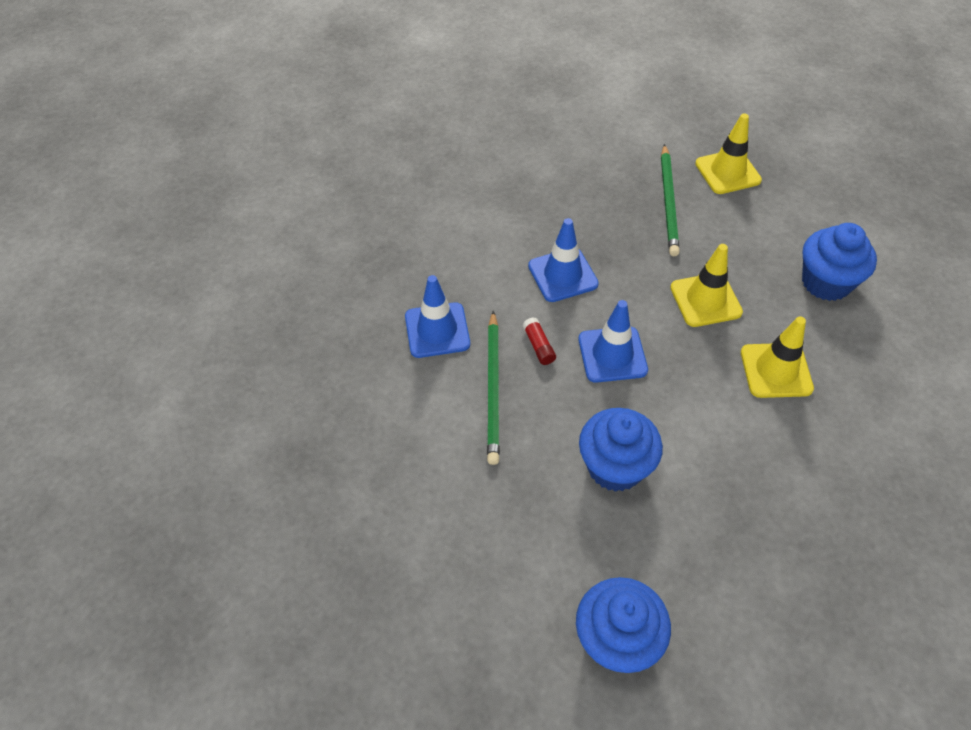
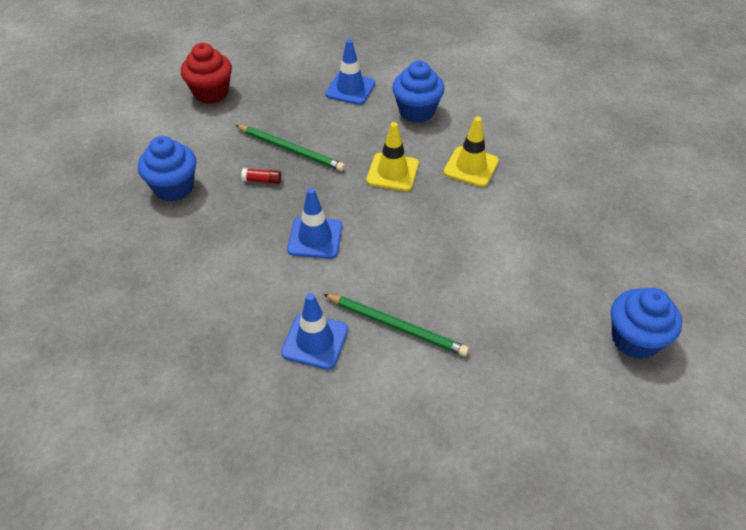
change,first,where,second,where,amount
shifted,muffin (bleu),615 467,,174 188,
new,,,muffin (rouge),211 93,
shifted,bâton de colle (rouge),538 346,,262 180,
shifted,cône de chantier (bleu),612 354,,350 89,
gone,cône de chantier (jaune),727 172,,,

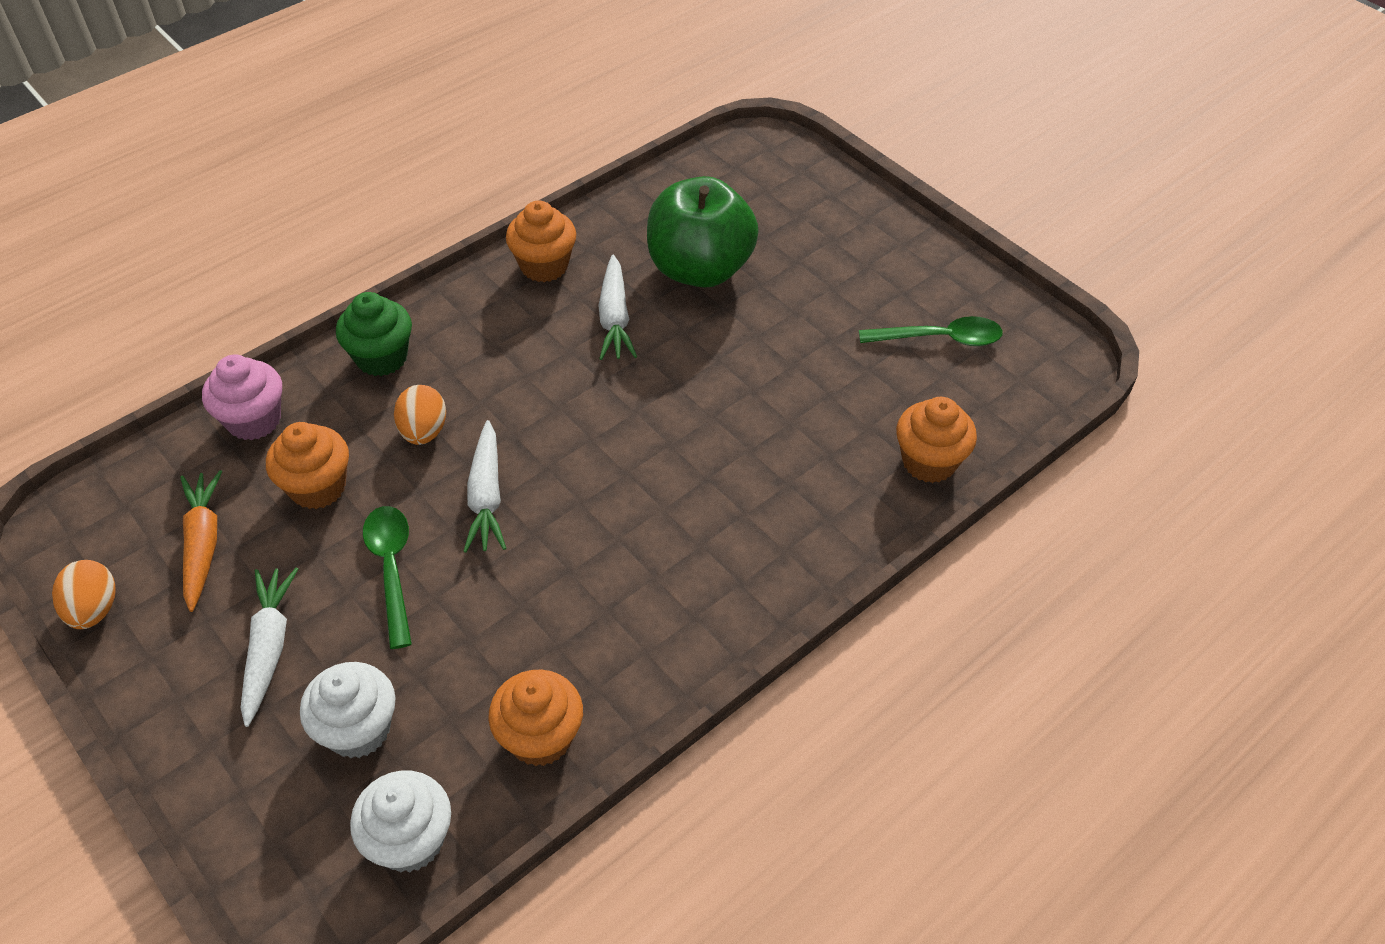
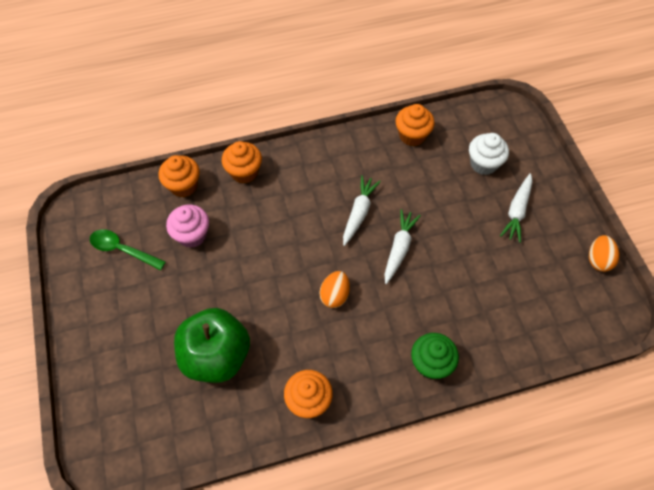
change,first,where,second,where,amount
shifted,muffin (rose),254 420,,192 235,
shifted,muffin (orange),318 487,,244 172,
shifted,œuf (orange),424 431,,334 295,
shifted,carotte (blanc),614 318,,359 213,
gone,carotte (orange),203 544,,,
gone,muffin (blanc),410 840,,,
gone,cuillère (vert),391 569,,,

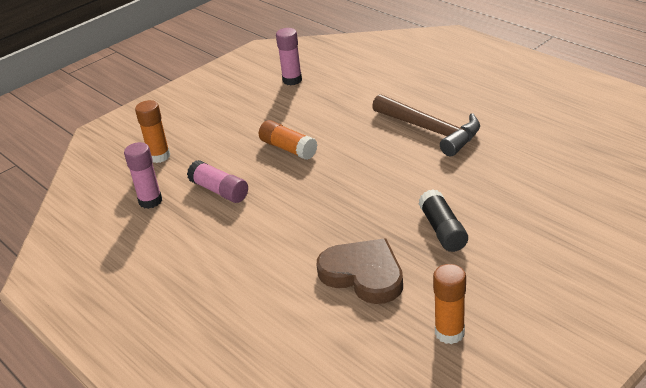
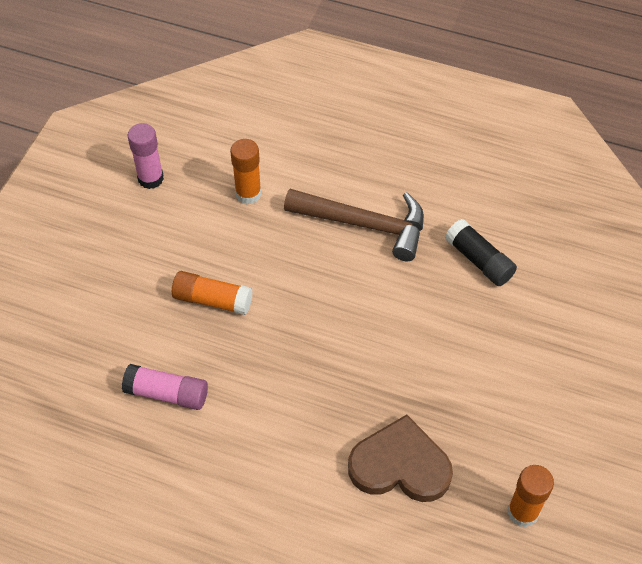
change,first,where,second,where,amount
shifted,bâton de colle (orange),159 156,,248 194,
shifted,bâton de colle (noir),442 230,,479 260,
gone,bâton de colle (rose),150 201,,,

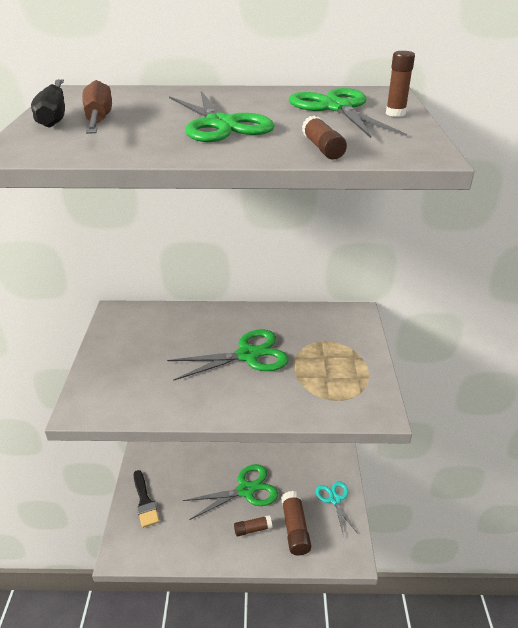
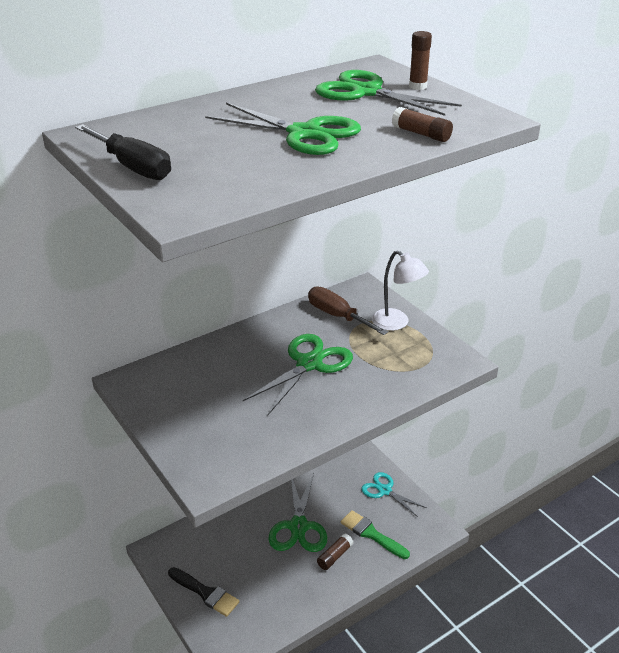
change,first,where,second,where,amount
rotated,ciseaux (vert),246 490,,298 526,150 degrees clockwise
shifted,tournevis (marron),99 120,,337 316,
swapped,bâton de colle (marron),295 528,pinceau (vert),371 534,
new,,,lampe (blanc),396 323,

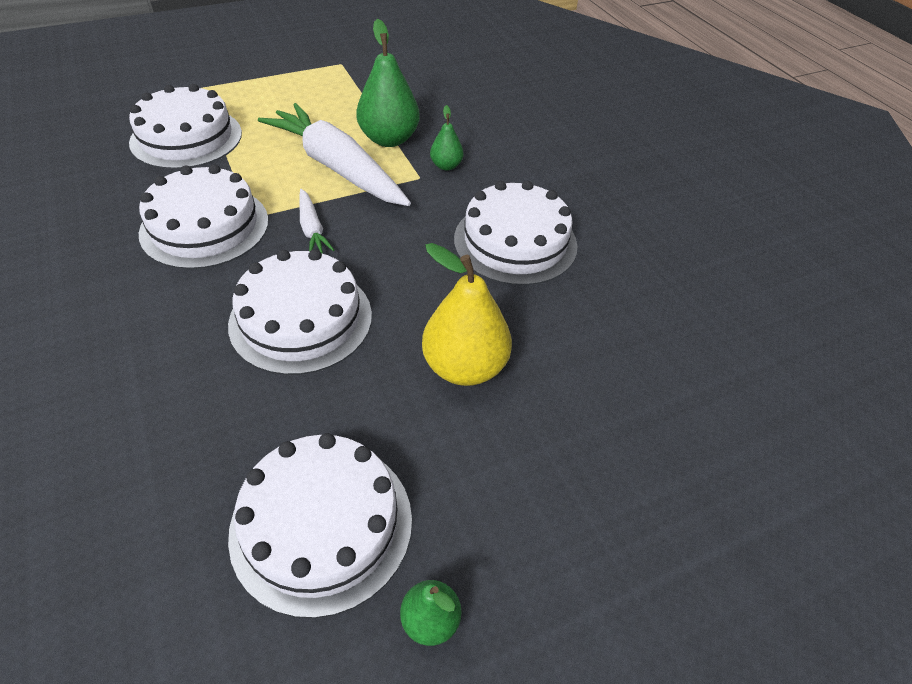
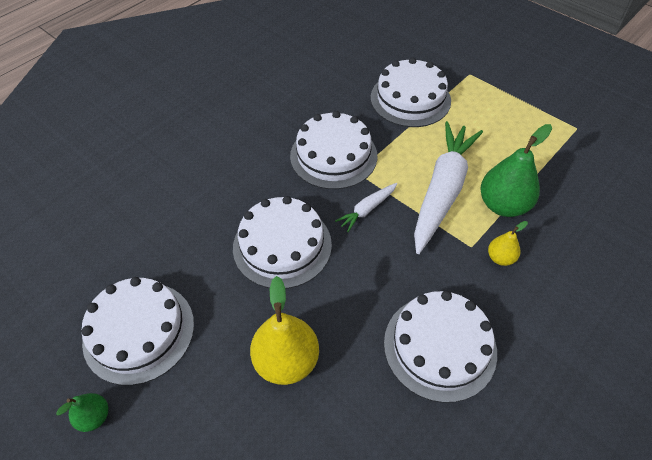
change,first,where,second,where,amount
repainted,poire (vert),446 166,poire (jaune),500 258,

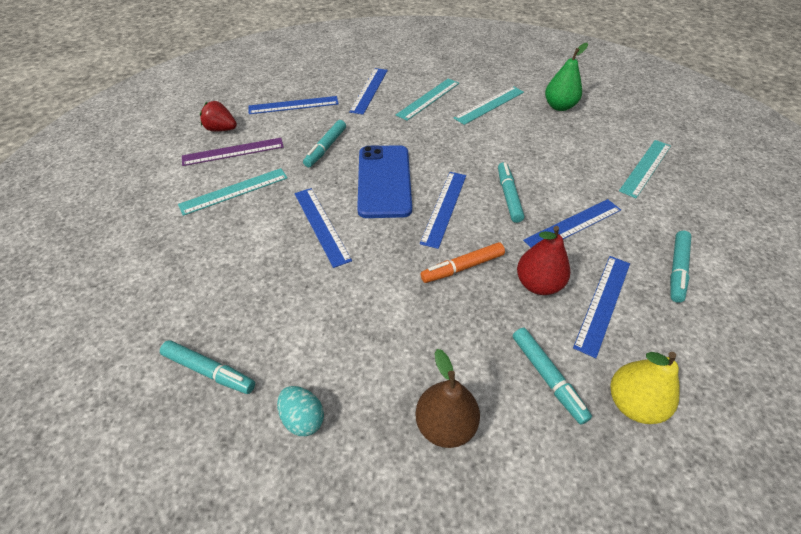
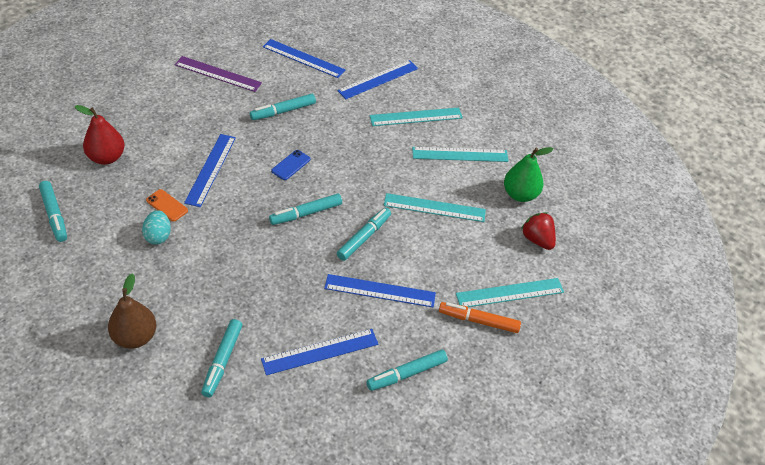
change,first,where,second,where,amount
shifted,poire (rouge),538 284,,106 157,
shifted,œuf (turquoise),303 418,,158 236,
new,,,téléphone (orange),167 205,
swapped,règle (bleu),444 208,feutre (turquoise),306 213,
scaled,téléphone (bleu),384 181,,291 165,x0.41
shifted,règle (turquoise),234 191,,434 208,
shifted,feutre (orange),462 267,,478 321,
shifted,fraise (rouge),221 129,,537 239,
gone,poire (jaune),633 403,,,

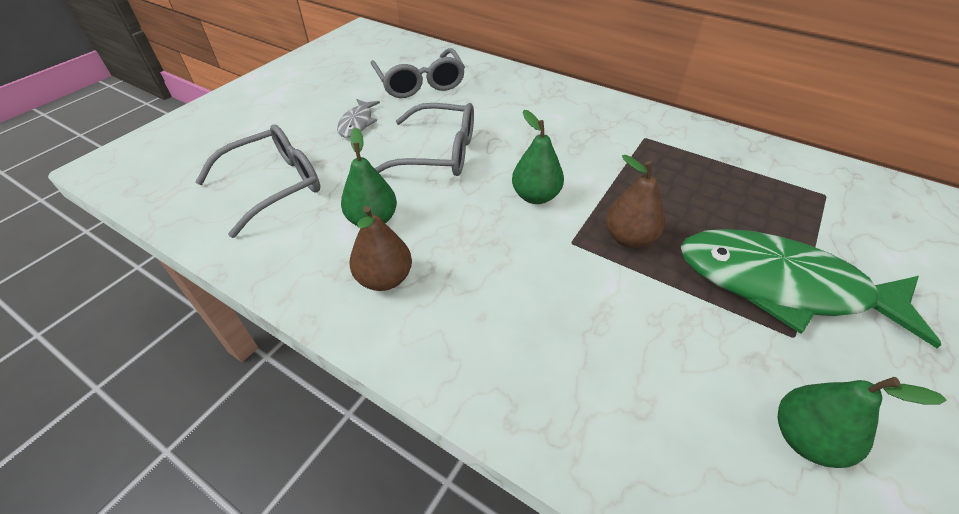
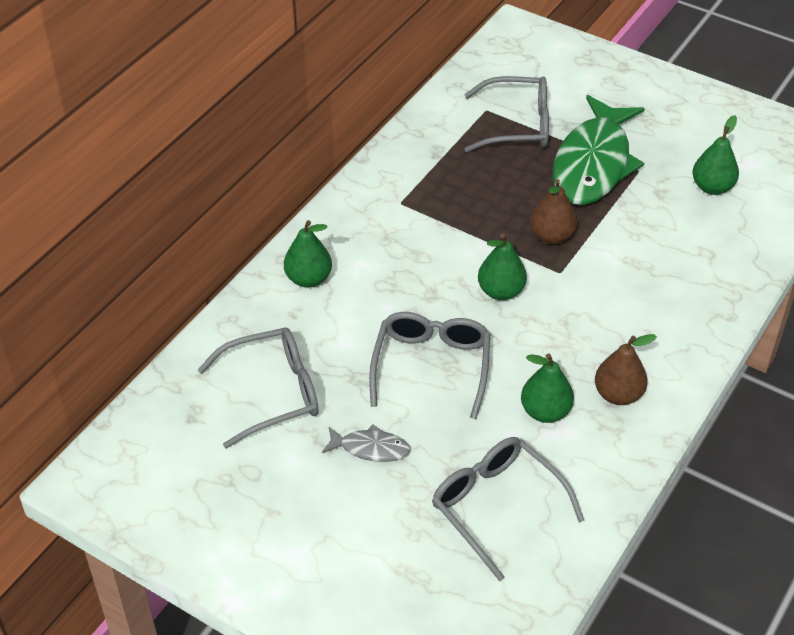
change,first,where,second,where,amount
new,,,poire (vert),308 279,
new,,,lunettes (gris),517 125,

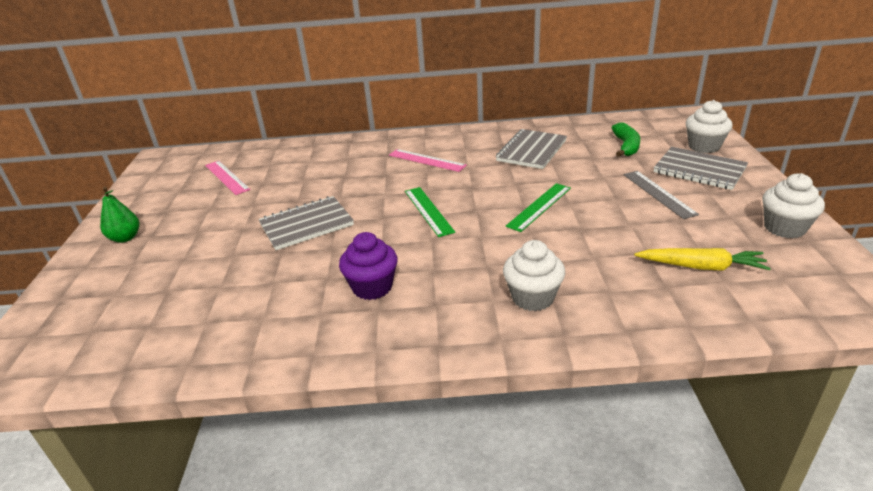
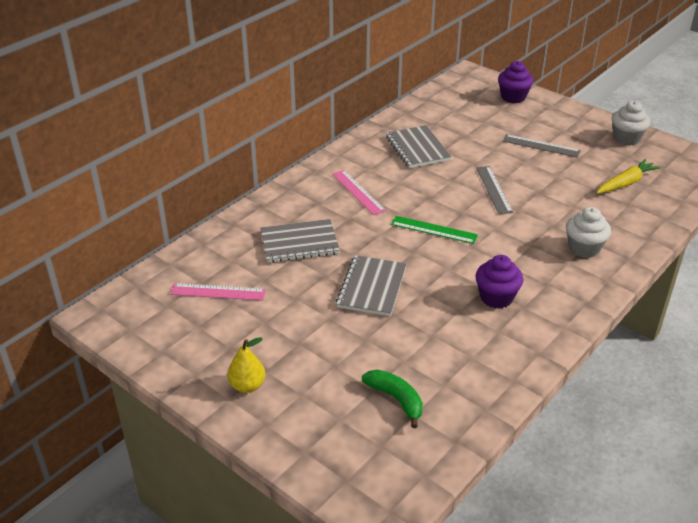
change,first,where,second,where,amount
repainted,poire (vert),125 238,poire (jaune),247 385,
shifted,carnet (gris),699 170,,299 243,
rotated,règle (rose),426 160,,358 192,75 degrees clockwise
shifted,banane (vert),626 146,,396 399,
repainted,règle (vert),539 206,règle (gris),493 189,
repainted,muffin (blanc),704 146,muffin (violet),513 97,

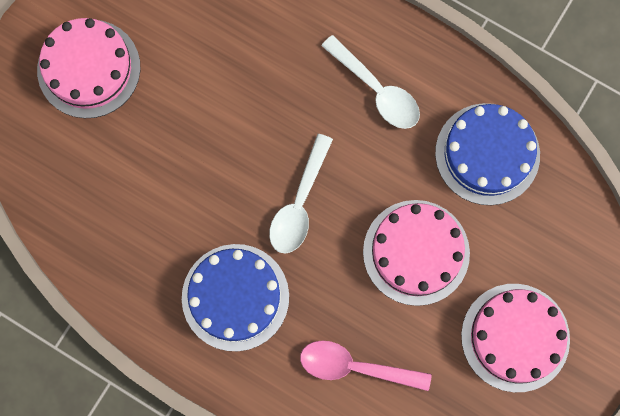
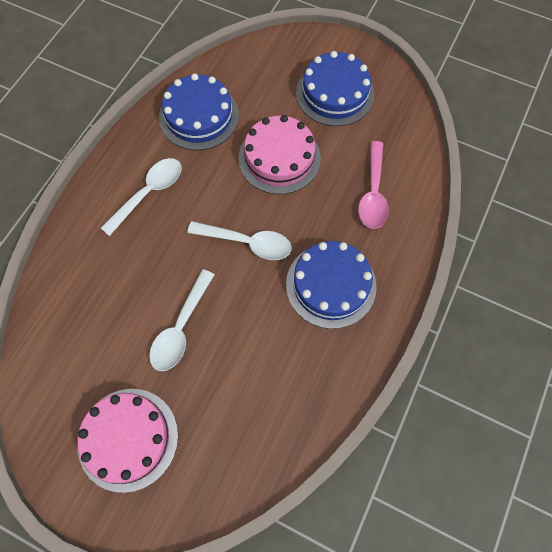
change,first,where,second,where,amount
new,,,cuillère (blanc),181 328,
repainted,gâteau (rose),515 337,gâteau (bleu),335 93,

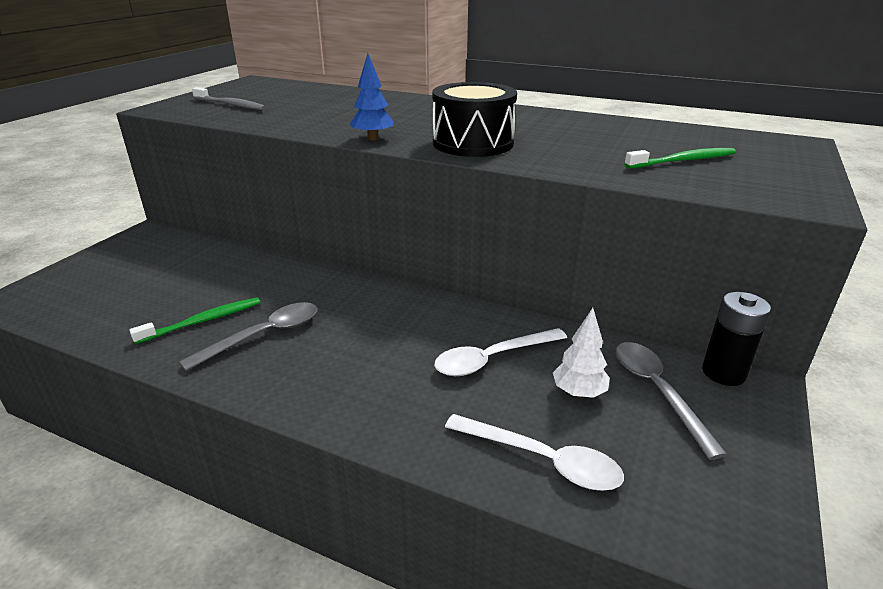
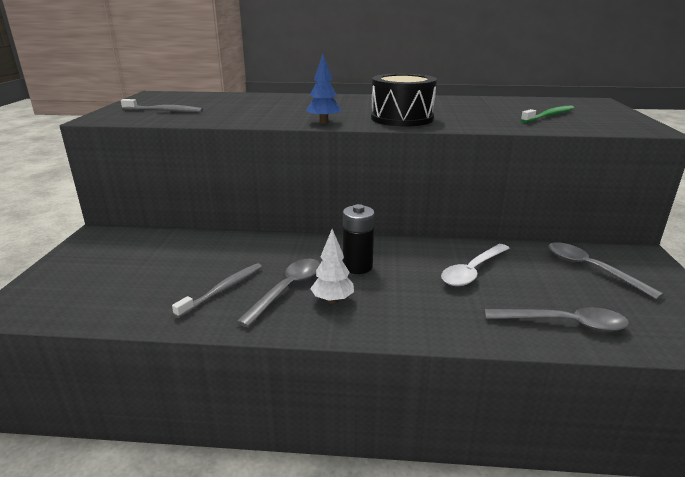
change,first,where,second,where,amount
repainted,brosse à dents (vert),203 321,brosse à dents (gris),223 289,
shifted,arbre (blanc),578 393,,332 300,
shifted,pile (noir),723 373,,357 267,
repainted,cuillère (blanc),542 460,cuillère (gris),564 324,

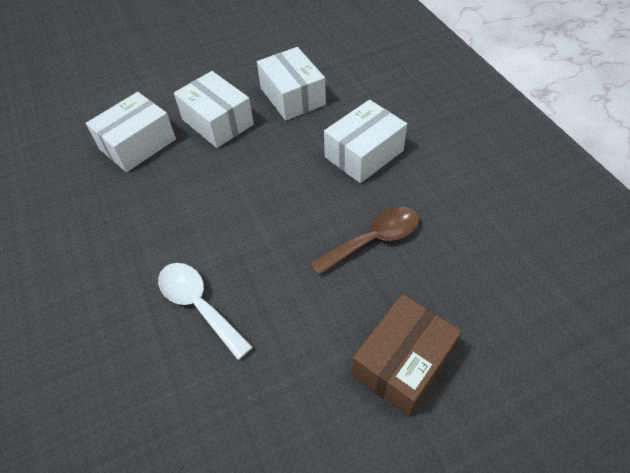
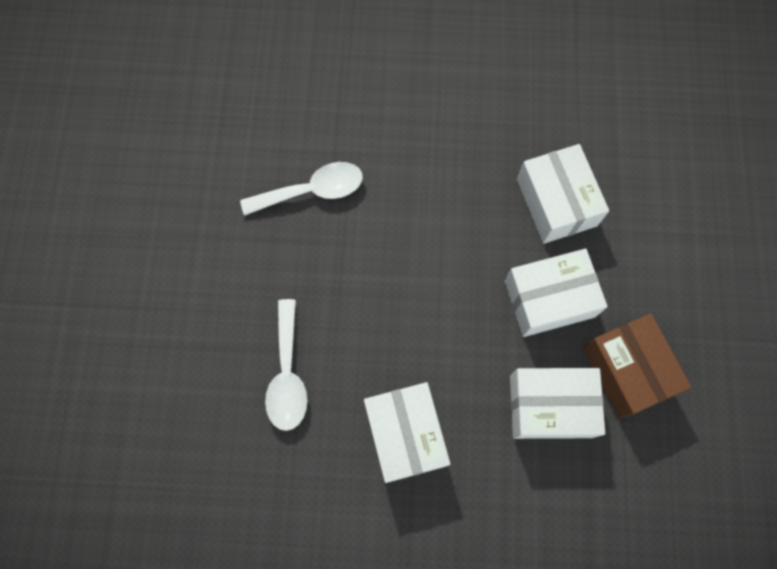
change,first,where,second,where,amount
repainted,cuillère (marron),373 240,cuillère (blanc),287 374,
shifted,boîte (marron),402 363,,627 370,

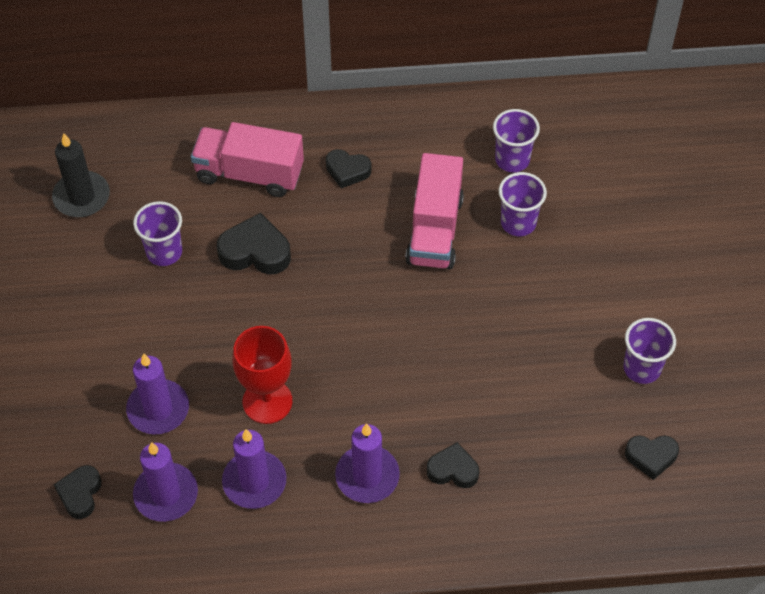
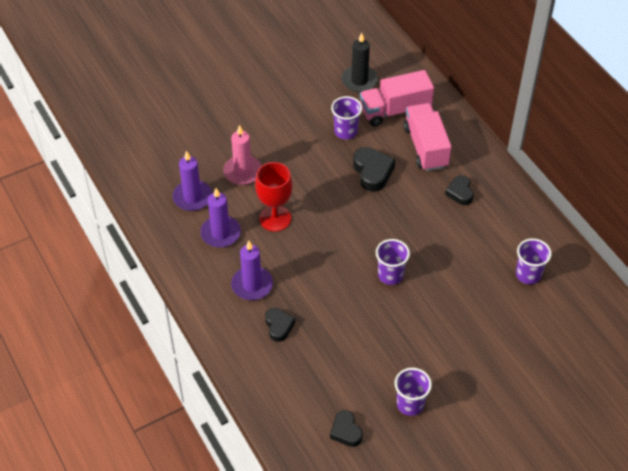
change,first,where,second,where,amount
repainted,bougie (violet),158 409,bougie (rose),243 172,
shifted,camion (rose),434 230,,395 110,
shifted,gobelet (violet),518 223,,390 275,
gone,cœur (noir),80 494,,,

